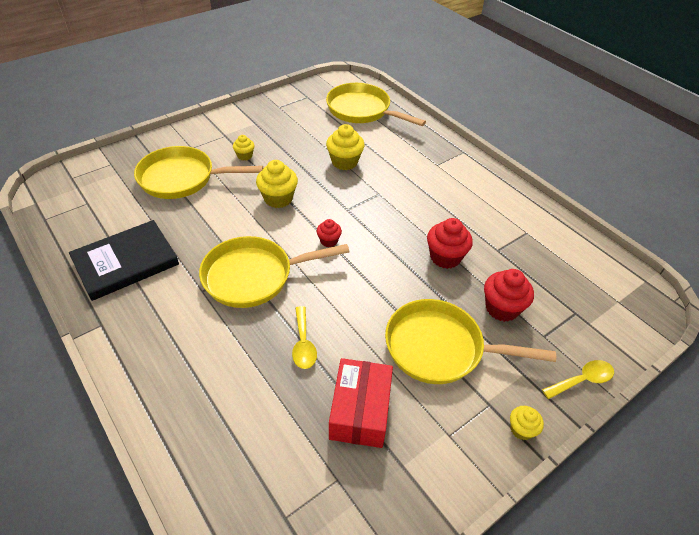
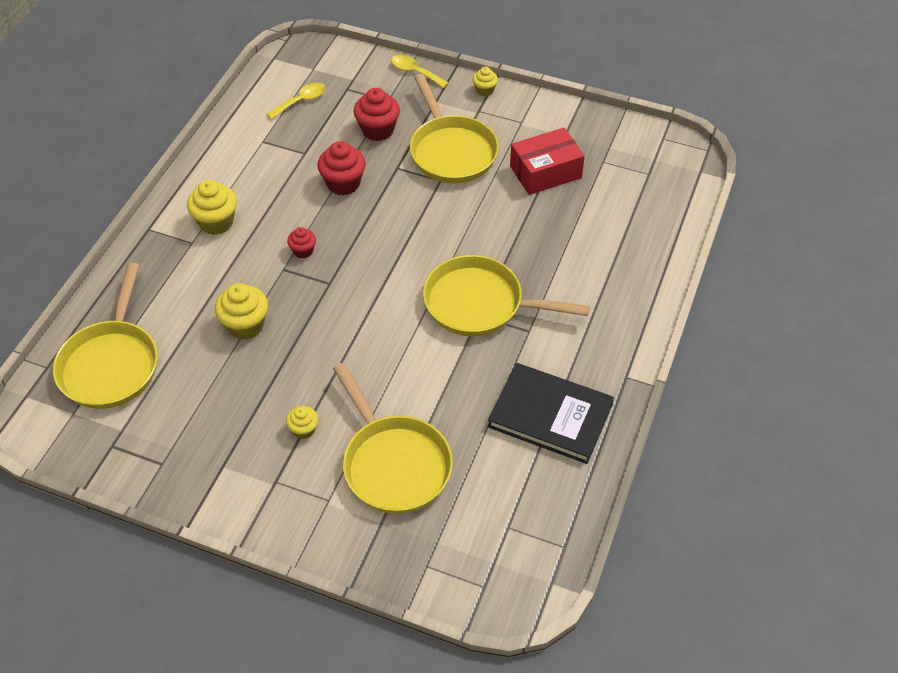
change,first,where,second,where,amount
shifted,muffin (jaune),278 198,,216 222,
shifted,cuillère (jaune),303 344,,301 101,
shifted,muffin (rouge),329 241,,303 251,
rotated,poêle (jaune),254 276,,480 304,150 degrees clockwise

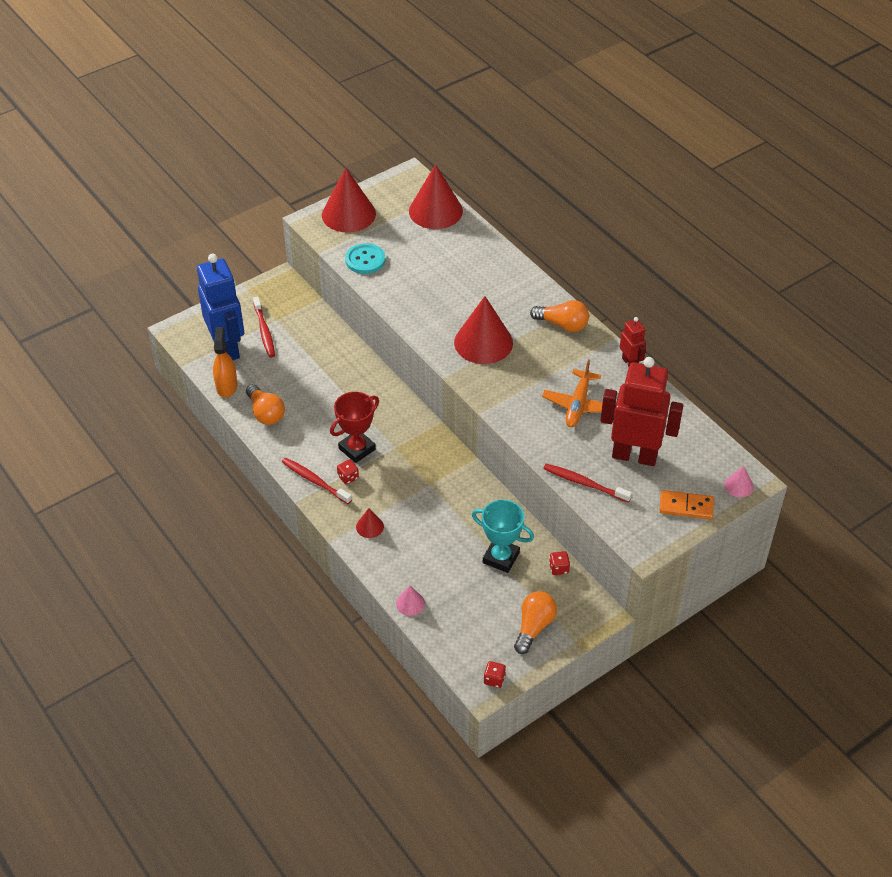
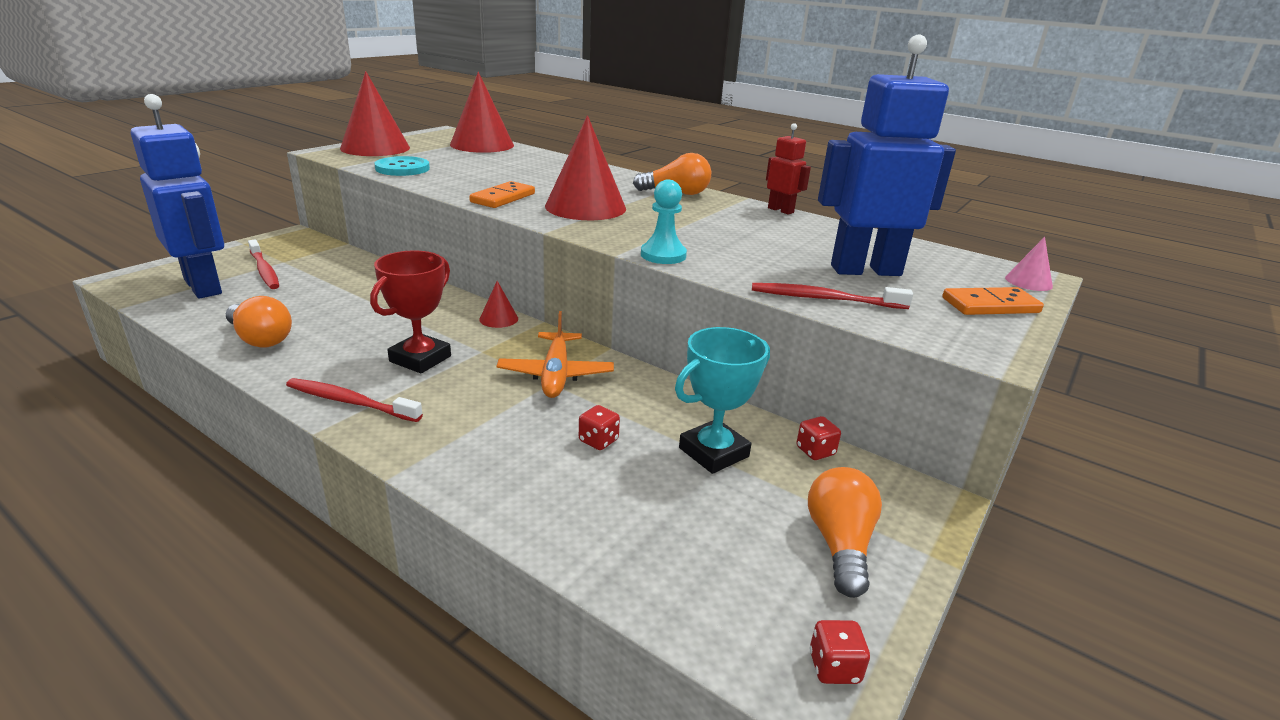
change,first,where,second,where,amount
new,,,domino (orange),503 198,
shifted,cône (rouge),369 526,,498 319,
shifted,avion (orange),578 405,,556 374,
shifted,dé (rouge),348 477,,598 441,
new,,,pion (turquoise),663 255,
rotated,trophée (turquoise),501 558,,713 452,45 degrees counterclockwise
repainted,robot (rouge),634 456,robot (bleu),865 270,
gone,vaporisateur (orange),226 386,,,
gone,cône (rose),410 603,,,

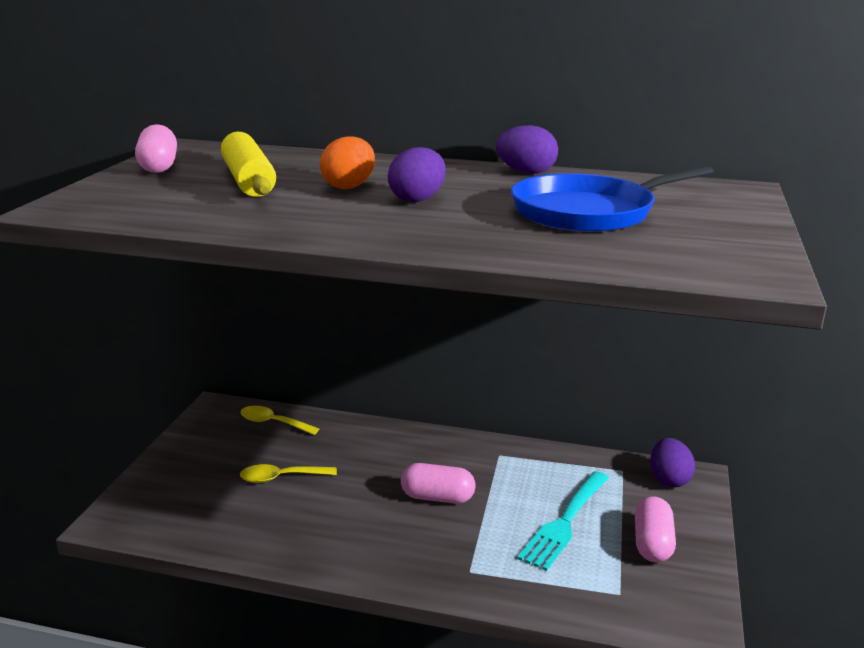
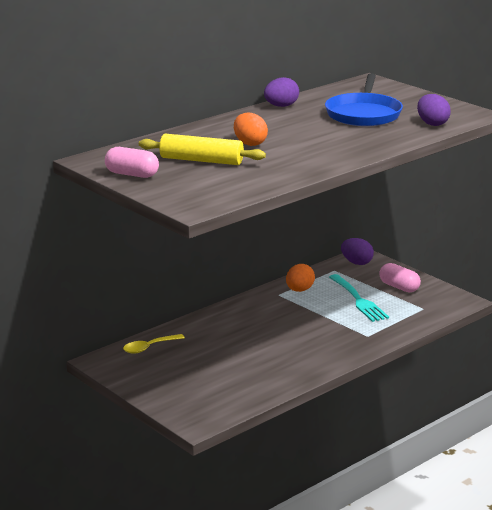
change,first,where,second,where,amount
new,,,œuf (orange),299 290,
shifted,œuf (violet),417 199,,432 124,
gone,cuillère (jaune),281 478,,,
gone,gélule (rose),437 497,,,

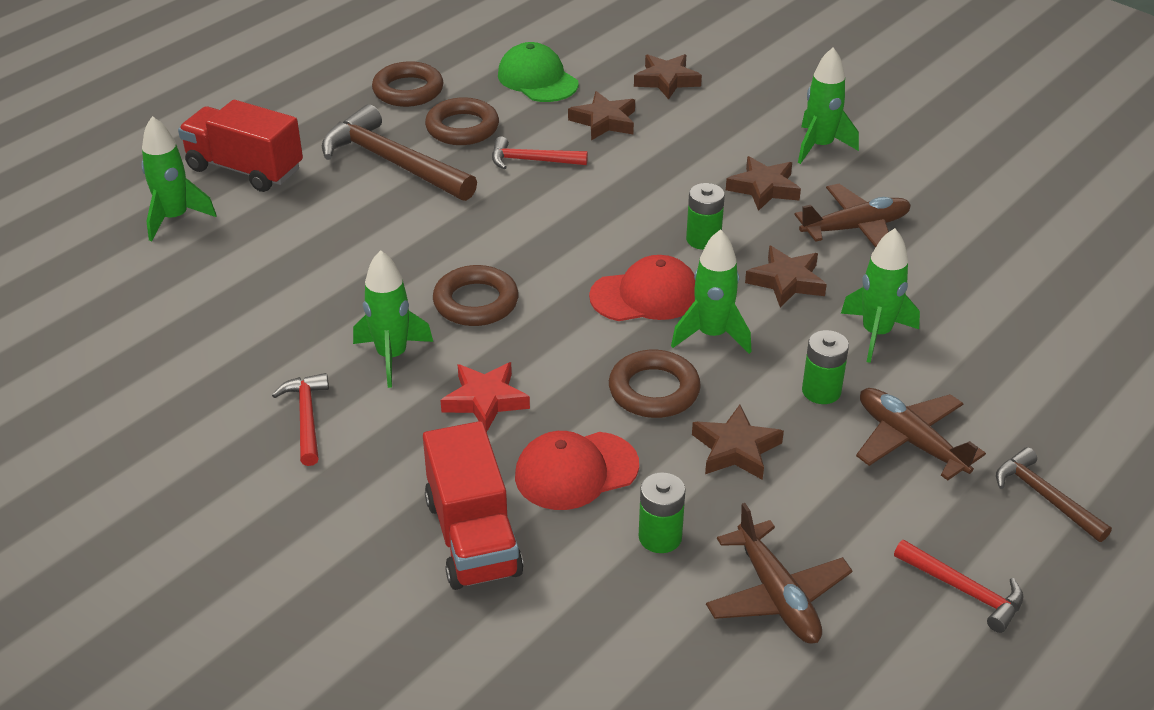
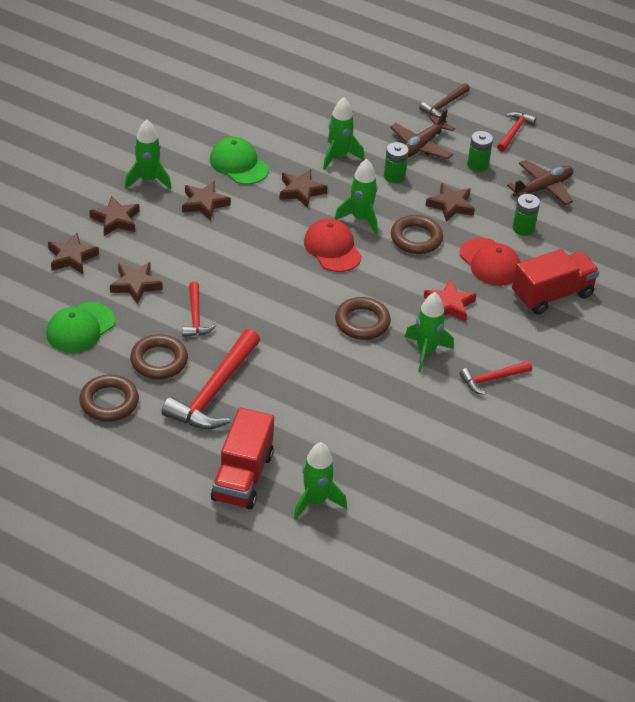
change,first,where,second,where,amount
new,,,étoile (marron),116 219,
repainted,marteau (marron),392 162,marteau (rouge),214 392,
swapped,avion (marron),855 228,casquette (vert),239 164,
shifted,pile (vert),703 239,,477 165,

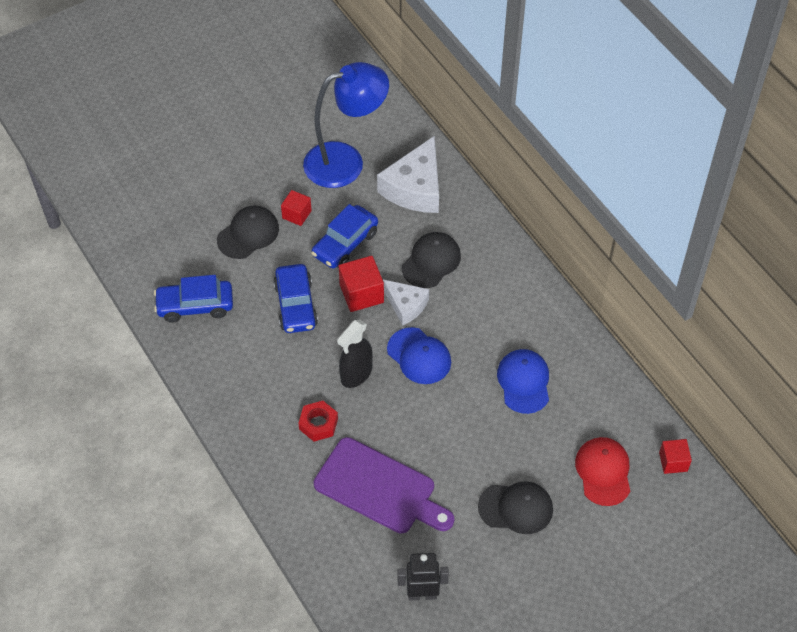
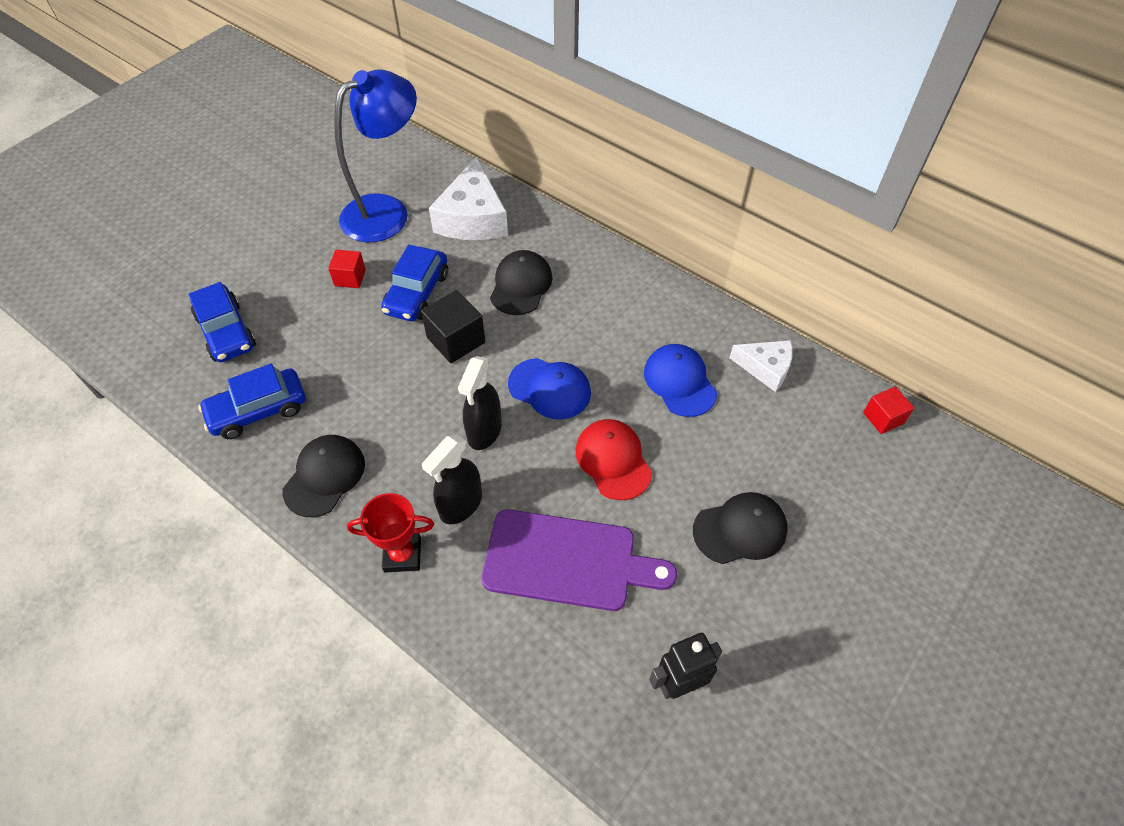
change,first,where,second,where,amount
shifted,voiture (bleu),296 305,,226 332,
shifted,casquette (noir),248 234,,324 476,
new,,,trophée (rouge),402 555,
repainted,cube (rouge),361 293,cube (noir),456 340,
swapped,écrou (rouge),318 424,vaporisateur (noir),460 505,
shifted,casquette (rouge),603 472,,613 460,
shifted,fromage (blanc),406 305,,765 368,

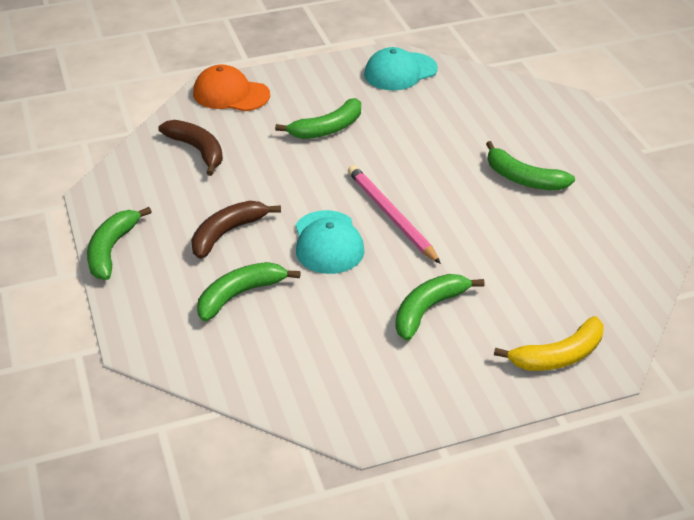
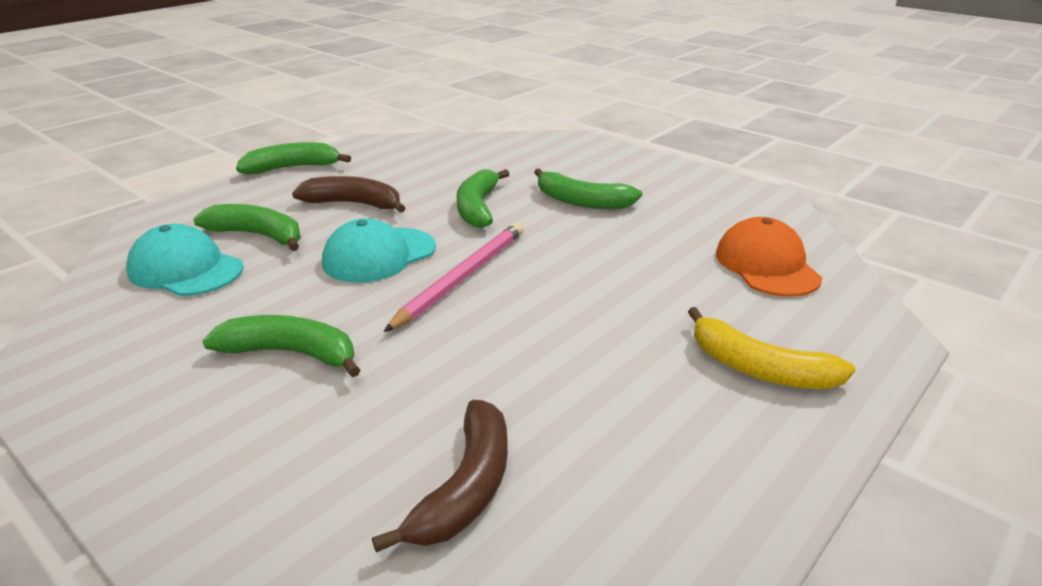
change,first,where,second,where,amount
shifted,casquette (turquoise),400 72,,185 269,
shifted,banane (marron),197 150,,466 488,
shifted,banane (vert),523 179,,477 207,
shifted,banane (jaune),558 356,,759 369,
shifted,casquette (orange),231 94,,767 265,

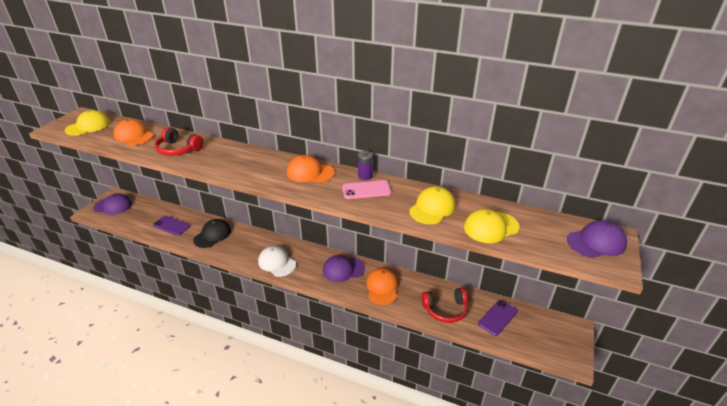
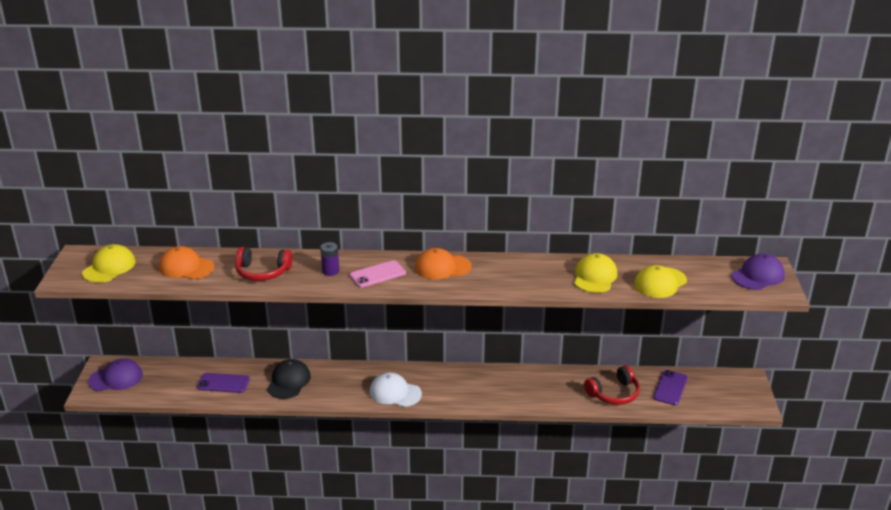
change,first,where,second,where,amount
shifted,pile (violet),365 176,,330 271,
shifted,téléphone (rose),366 190,,377 274,
gone,casquette (violet),343 269,,,
gone,casquette (orange),382 287,,,

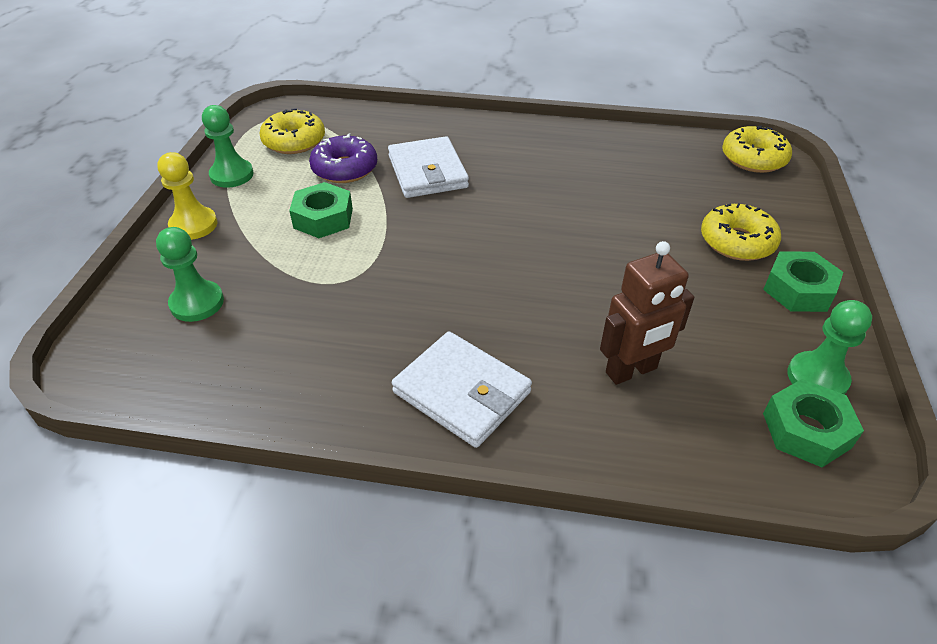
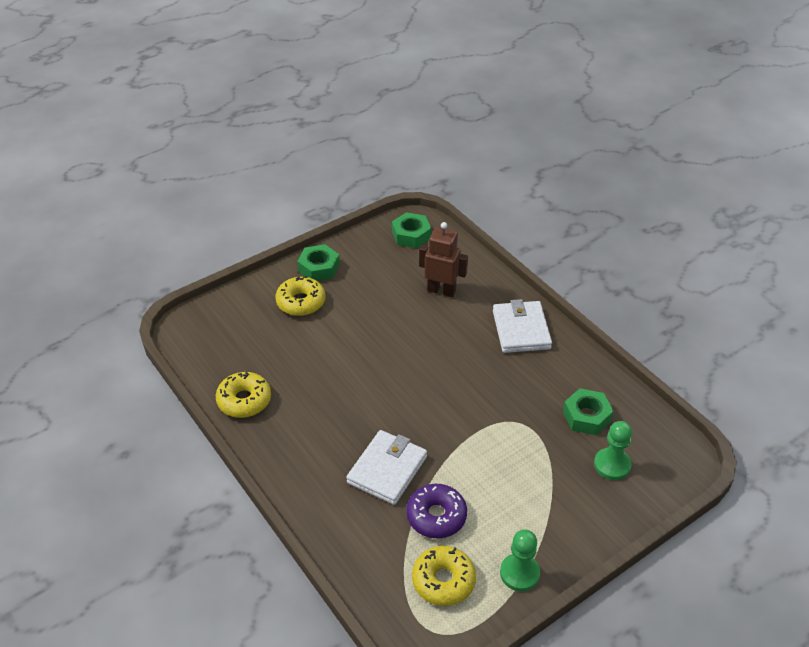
change,first,where,second,where,amount
shifted,beignet (jaune),753 159,,244 400,
shifted,écrou (vert),323 218,,586 416,
gone,pion (jaune),193 225,,,
gone,pion (vert),817 378,,,

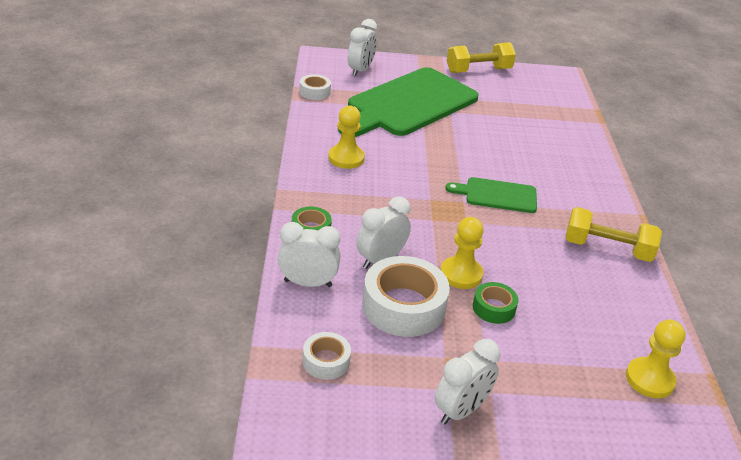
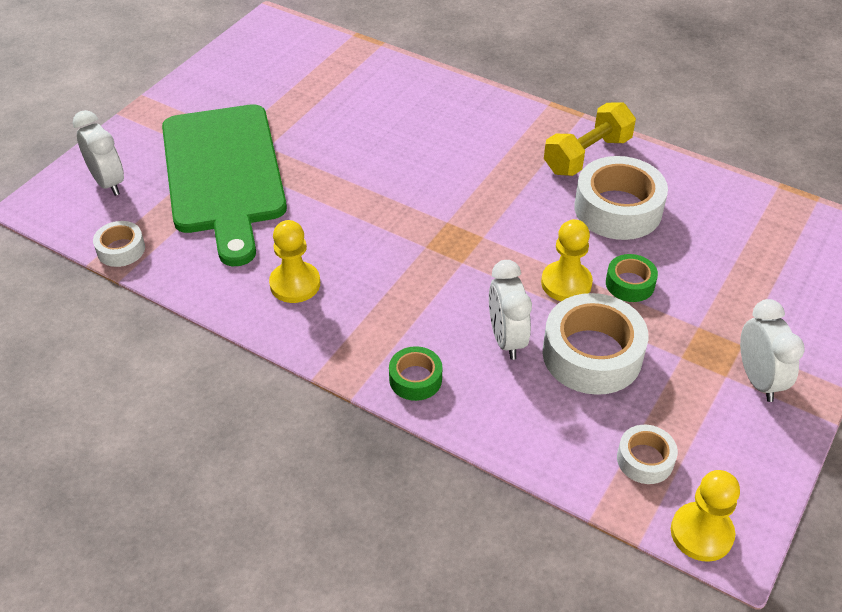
change,first,where,second,where,amount
new,,,ruban adhésif (blanc),618 209,
shifted,pion (jaune),649 379,,701 533,
gone,réveil (blanc),308 283,,,
gone,planche à découper (vert),497 195,,,
gone,haltère (jaune),478 71,,,

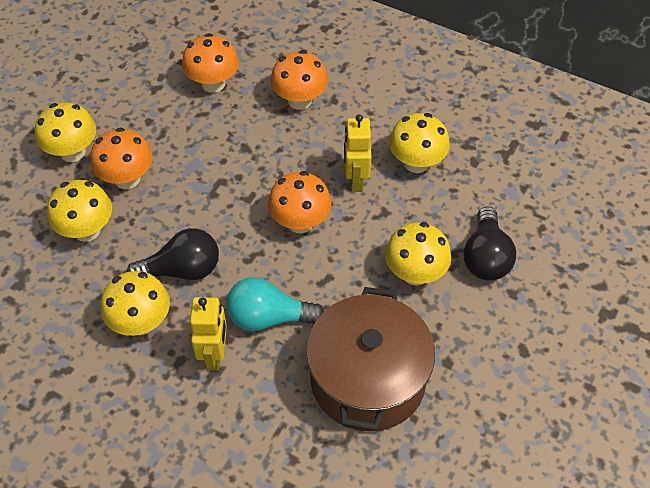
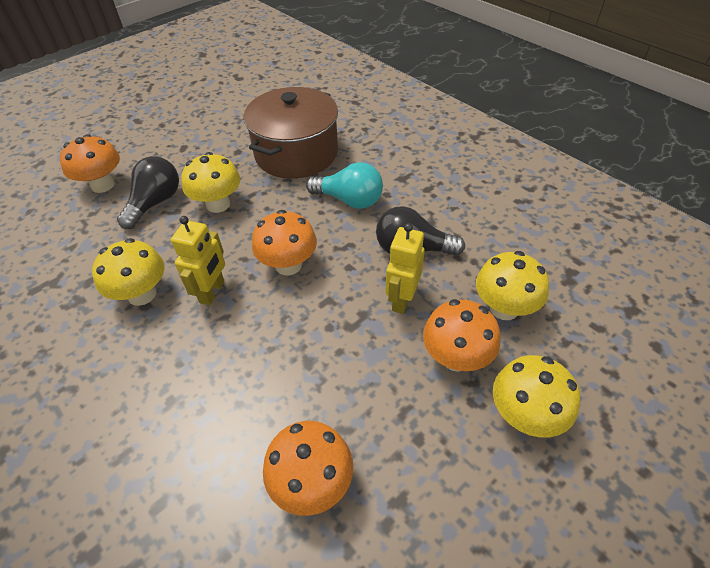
change,first,where,second,where,amount
shifted,champignon (orange),299 100,,103 185,
shifted,robot (jaune),214 355,,402 300,
gone,champignon (jaune),141 322,,,

